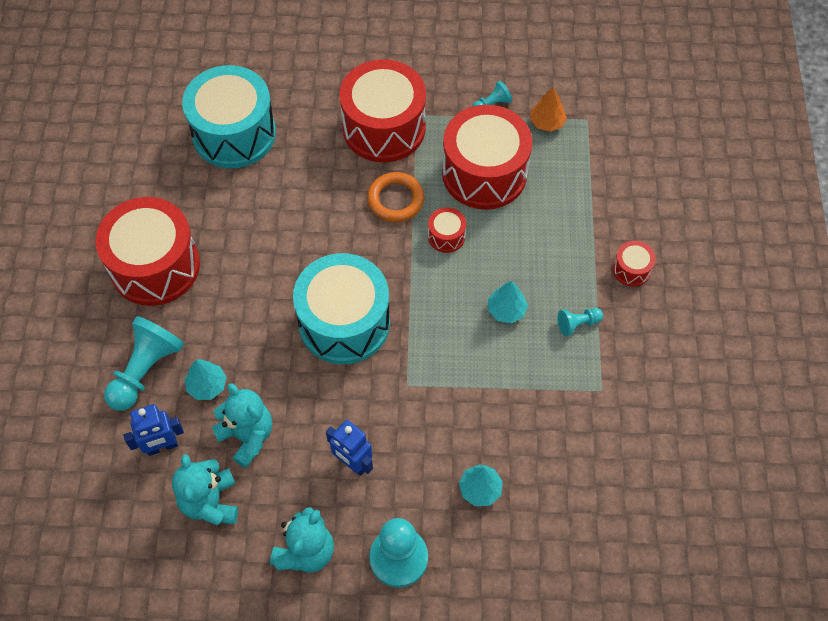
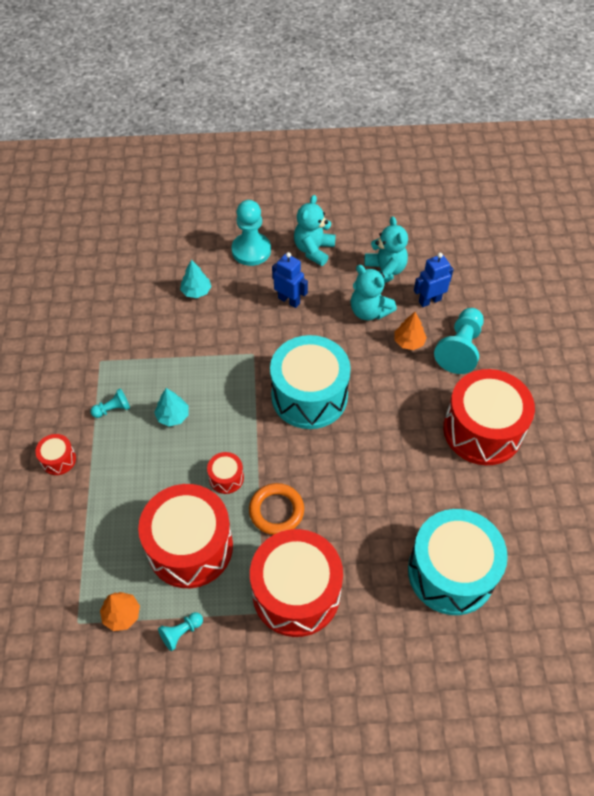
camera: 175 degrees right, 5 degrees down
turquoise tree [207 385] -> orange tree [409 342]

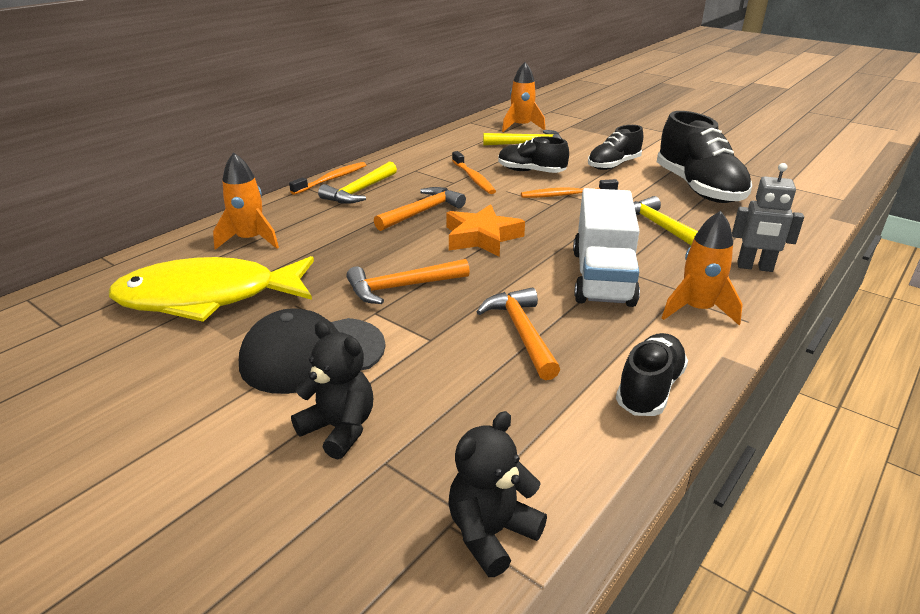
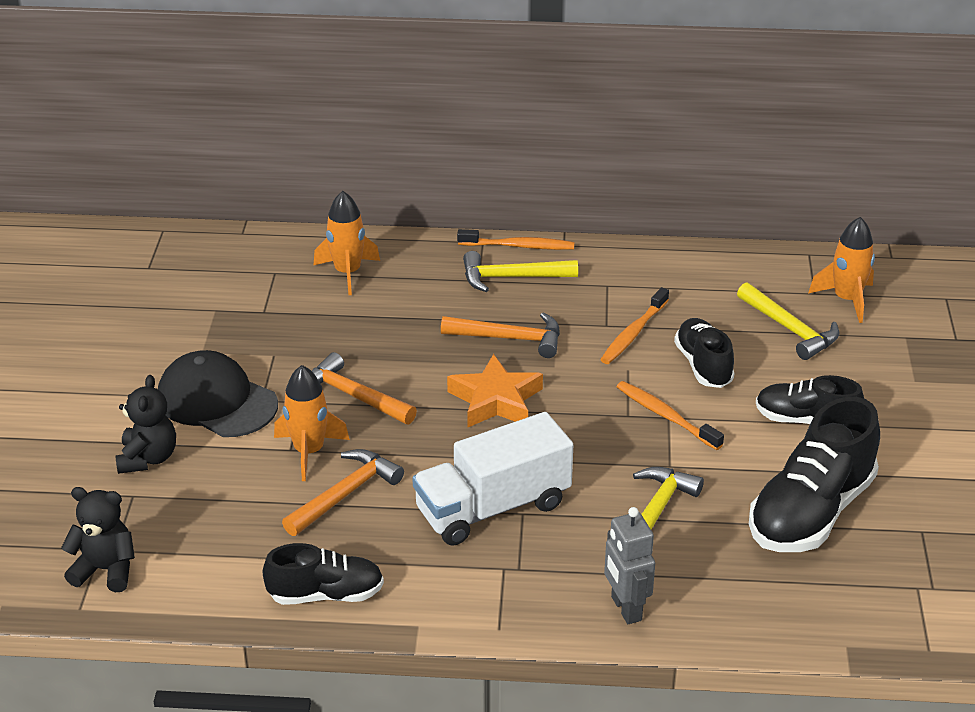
camera: 55 degrees right, 5 degrees up
orange rocket [697 310] -> orange rocket [309 452], move
yellow fish [208 297] -> none

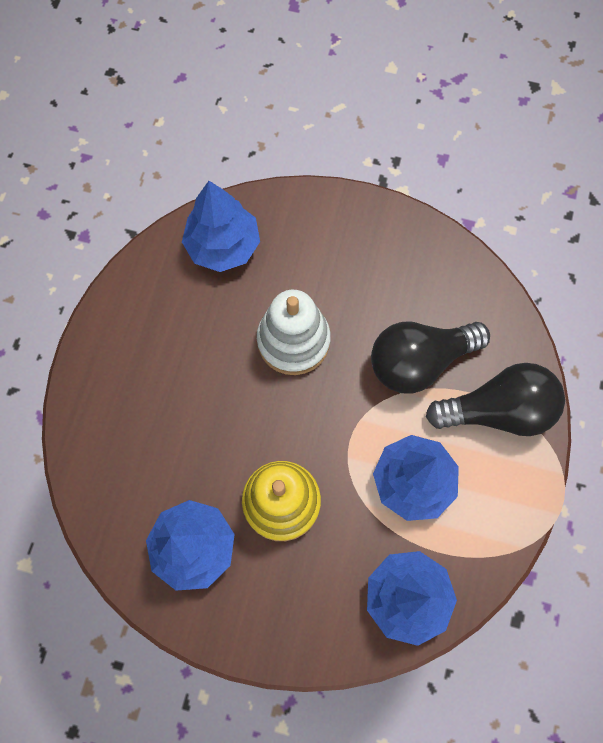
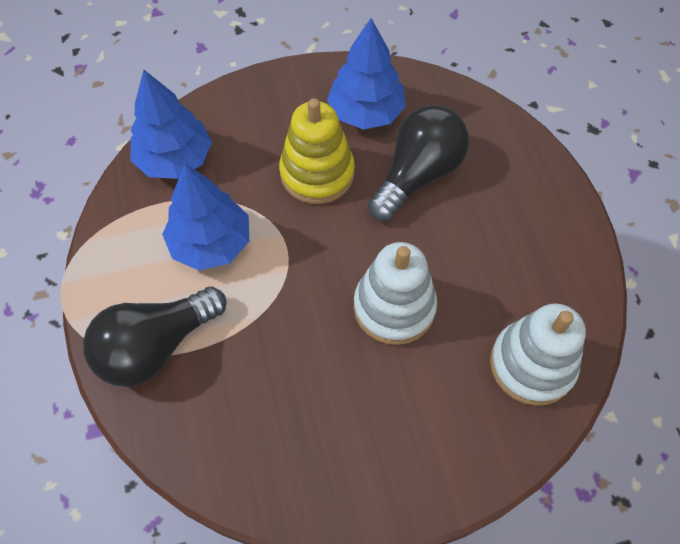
camera: 150 degrees right, 10 degrees down
black light bulb [419 361] -> black light bulb [417 175], move
blue tree [223 246] -> white stacking toy [532 365]

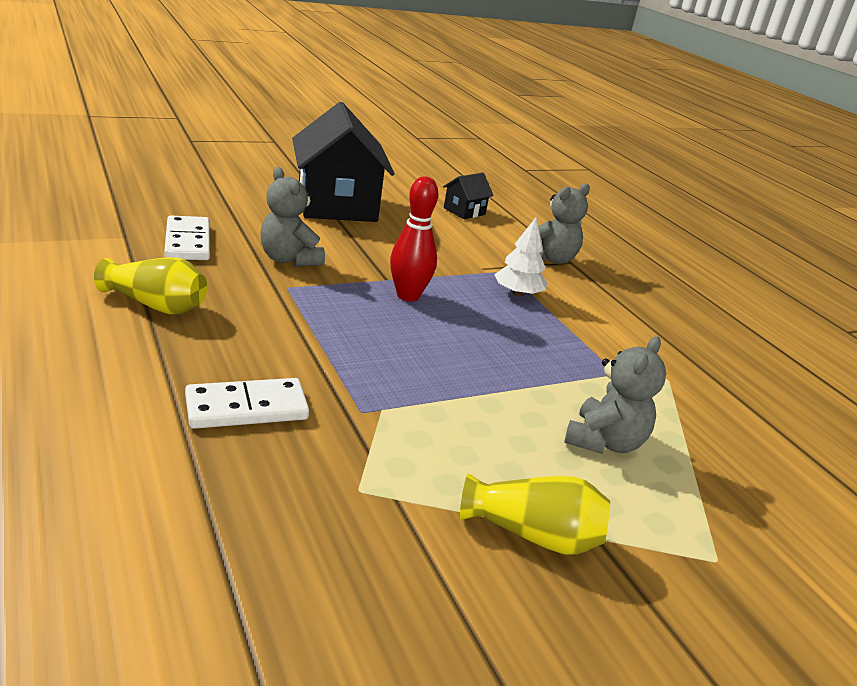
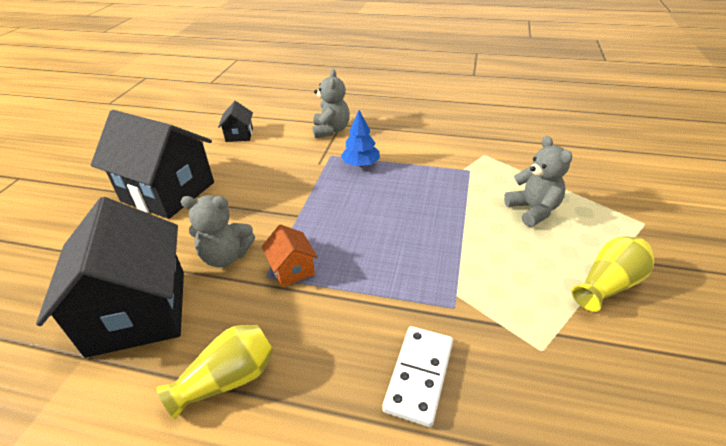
camera: 45 degrees left, 10 degrees up
white domino [187 242] -> black house [138 312]
none -> orange house [292 269]
white tree [517 293] -> blue tree [361 164]
red bowling pin [408 296] -> none

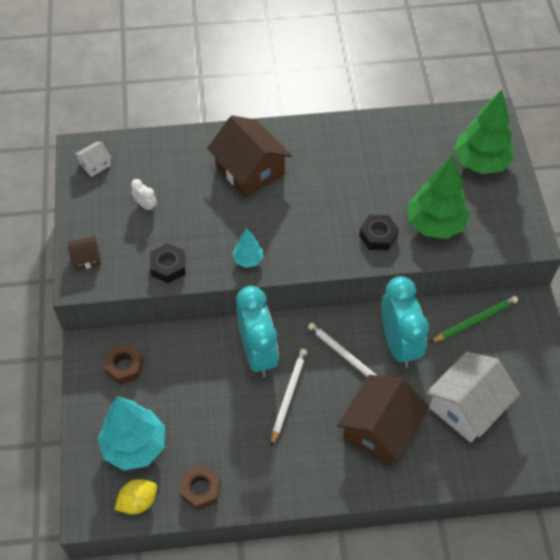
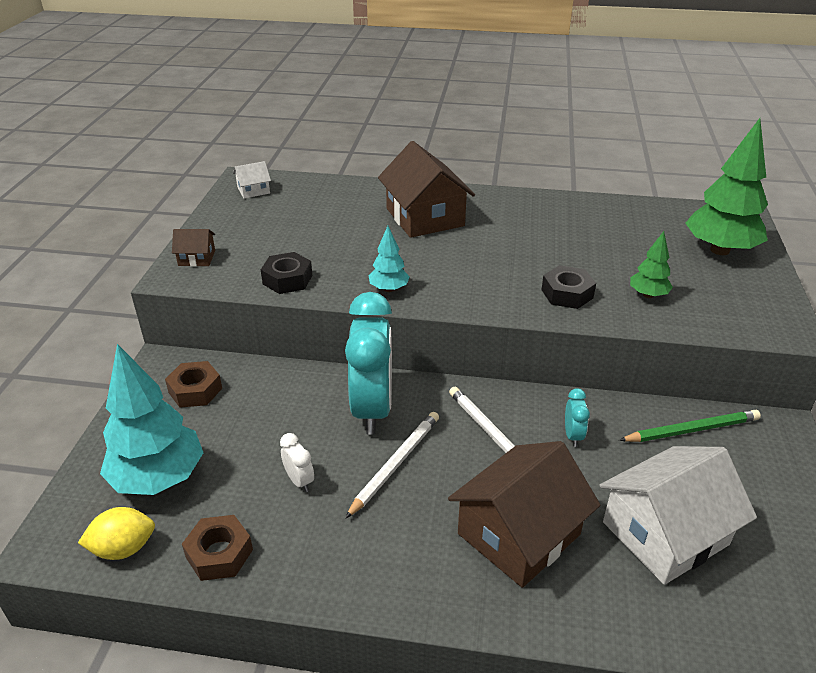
camera: 15 degrees right, 20 degrees down
white clock [146 205] -> white clock [299 481], move
turquoise clock [399 344] -> turquoise clock [572 435], x0.41
green tree [435 224] -> green tree [648 295], x0.50

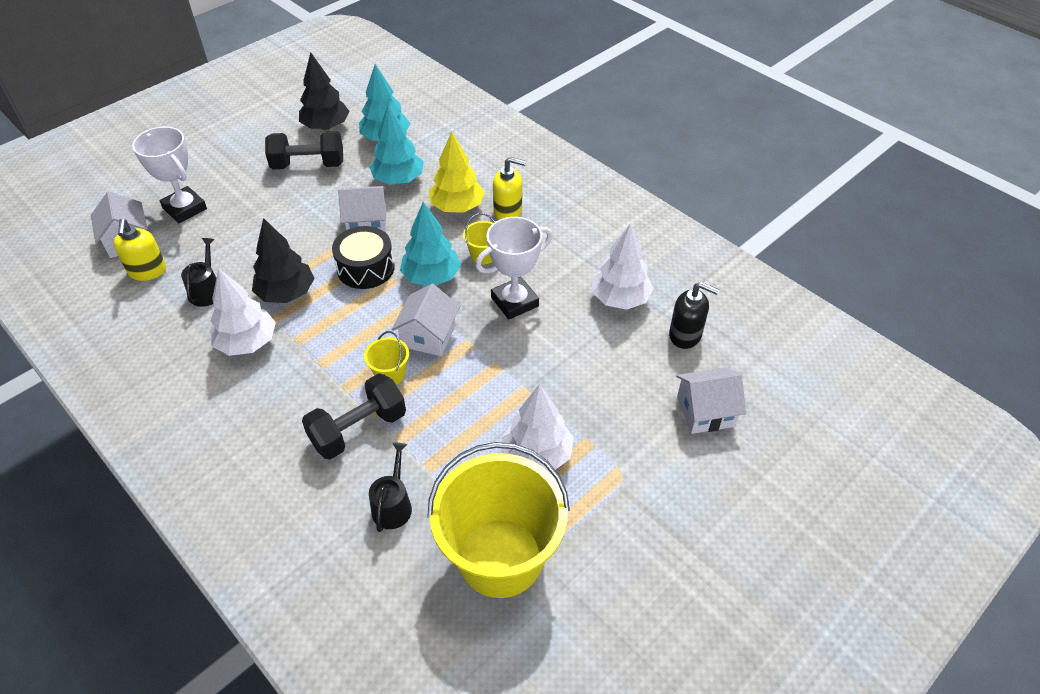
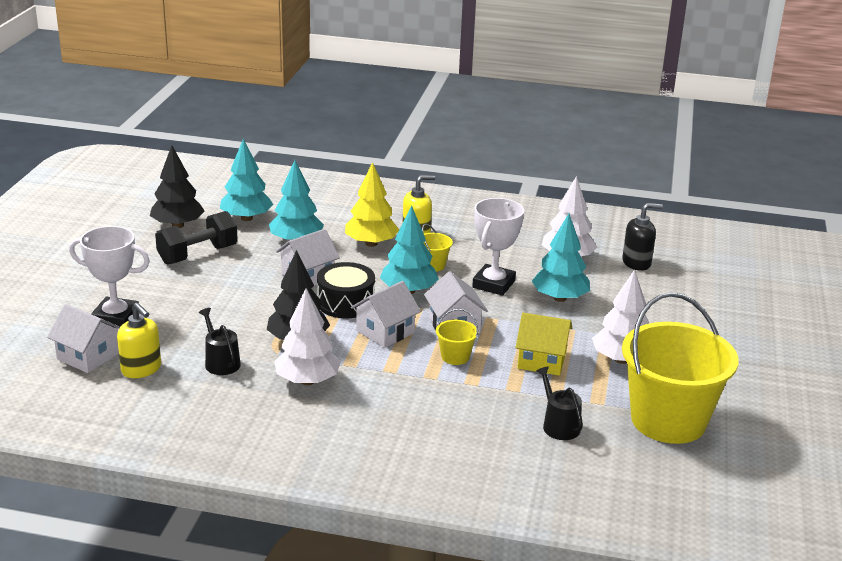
camera: 35 degrees left, 20 degrees down
white house [705 411] -> white house [385 332], move
none -> yellow house [542 360]
none -> turquoise tree [559 298]
black dumbbell [358 429] -> none

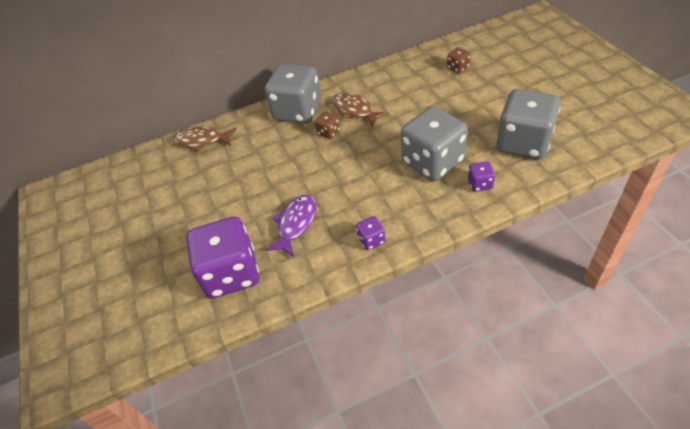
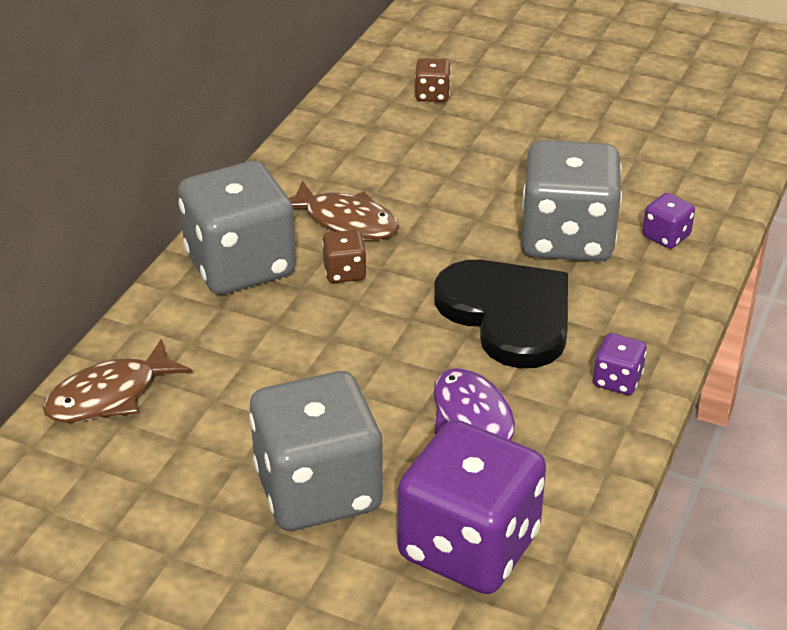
camera: 50 degrees left, 10 degrees down
grey dice [523 143] -> grey dice [318 490], move
brown fish [355 110] -> brown fish [346 221], 150 degrees counterclockwise
none -> black heart [508 315]

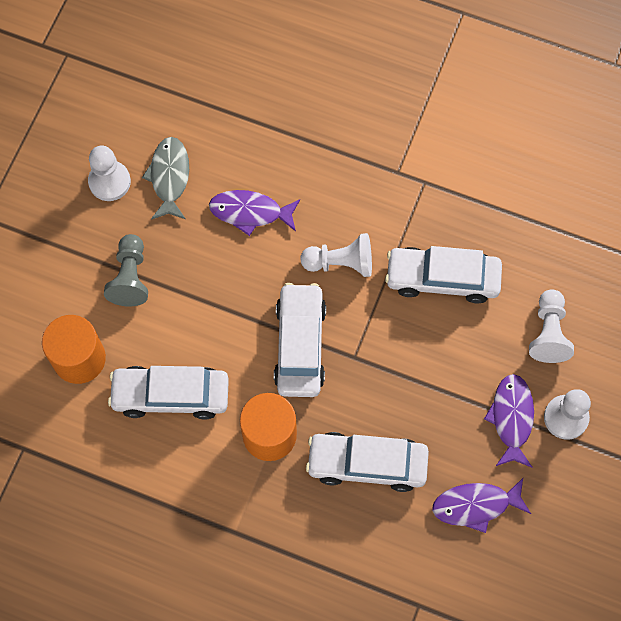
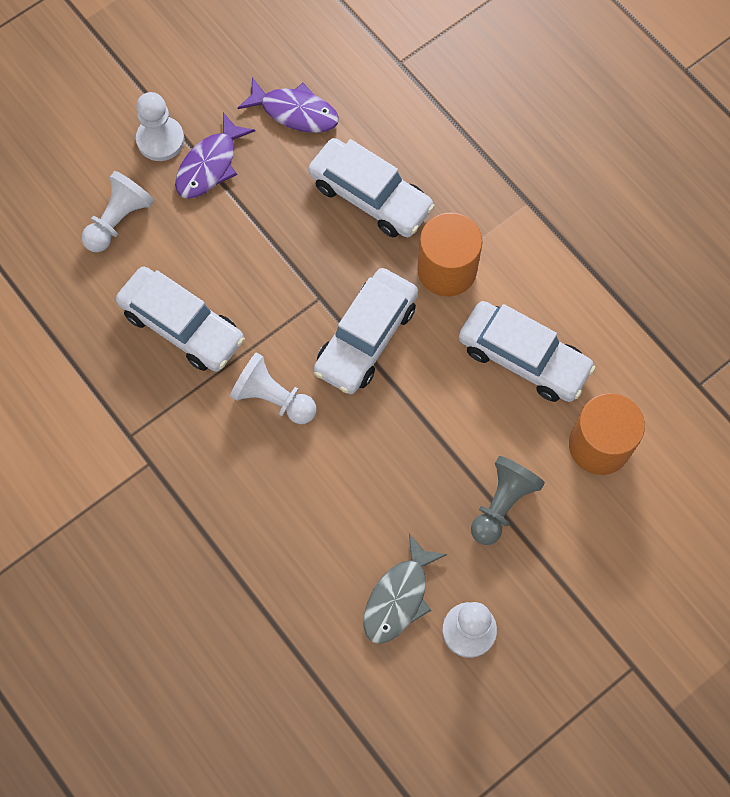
camera: 150 degrees left, 0 degrees up
purple fish [250 212] -> none

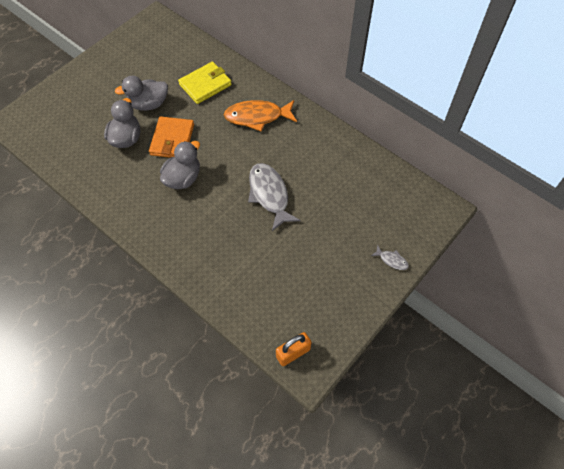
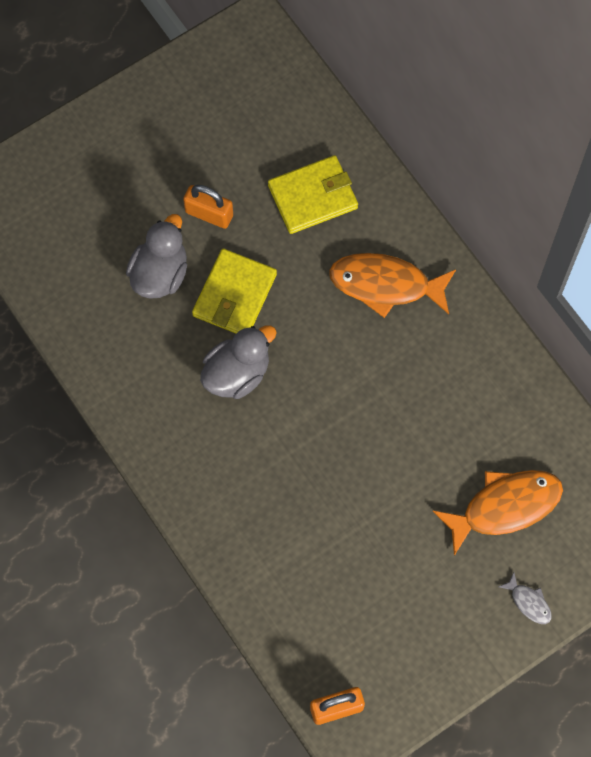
camera: 15 degrees right, 10 degrees up
grey duck [148 104] -> orange padlock [209 214]
orange wallet [172 140] -> yellow wallet [234 295]
none -> orange fish [505 507]
grey fish [269 195] -> none

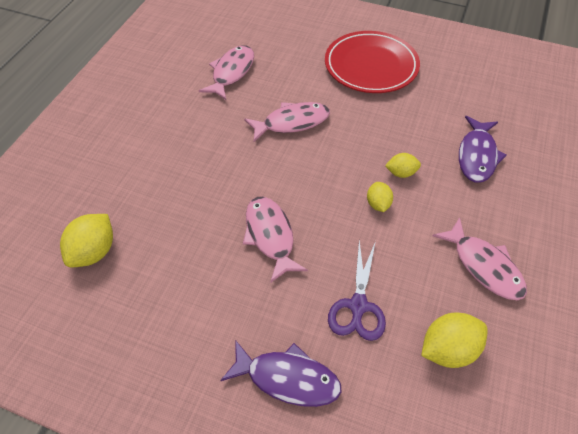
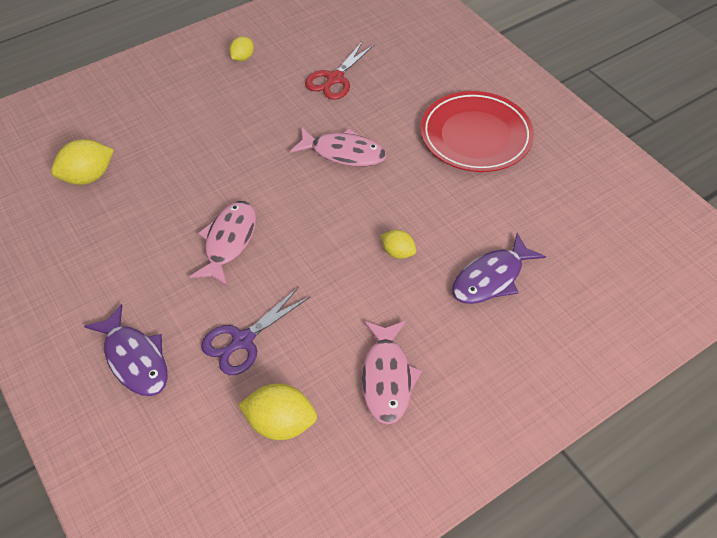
camera: 35 degrees right, 0 degrees up
yellow lemon [378 204] -> yellow lemon [242 58], move
pink fish [231 72] -> red scissors [335 78]

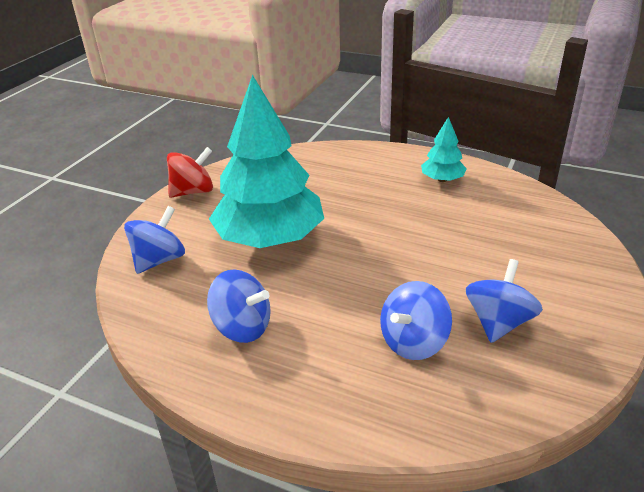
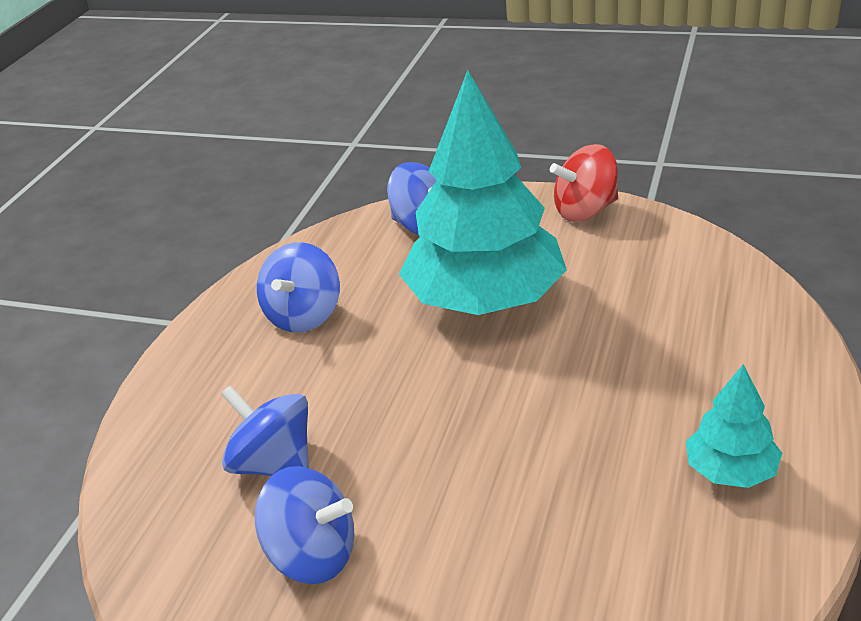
camera: 85 degrees right, 0 degrees up
red spinning top [193 191] -> red spinning top [585 211], 105 degrees clockwise

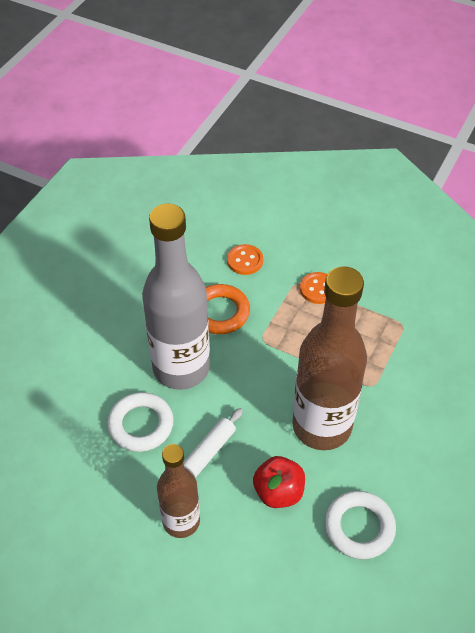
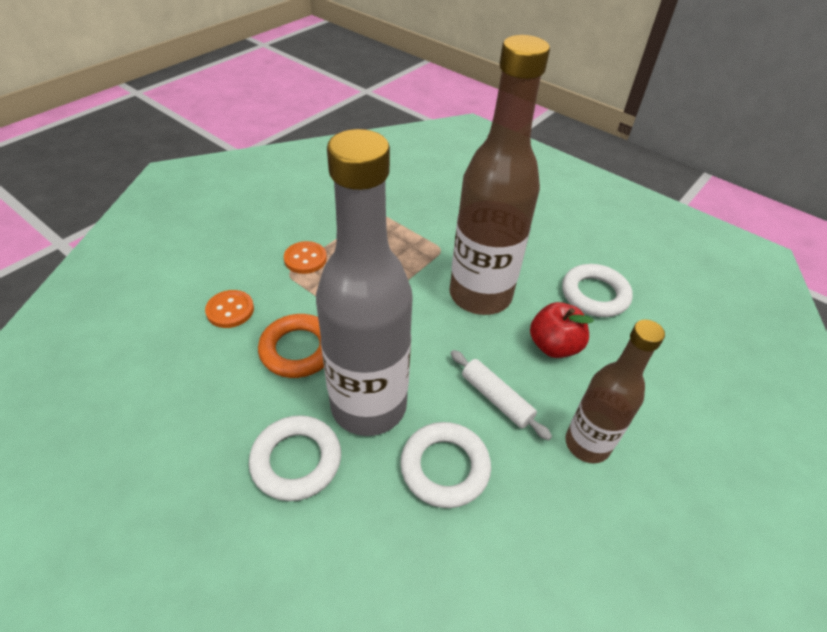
camera: 80 degrees left, 5 degrees down
none -> white ring [296 461]

